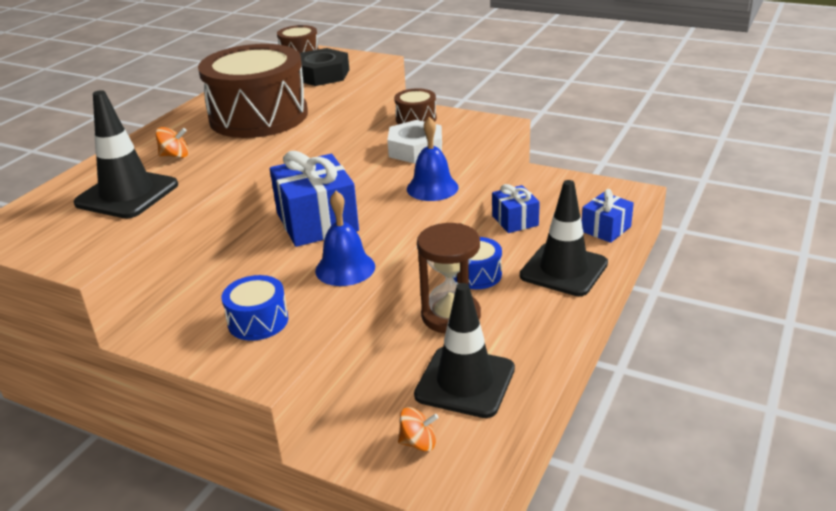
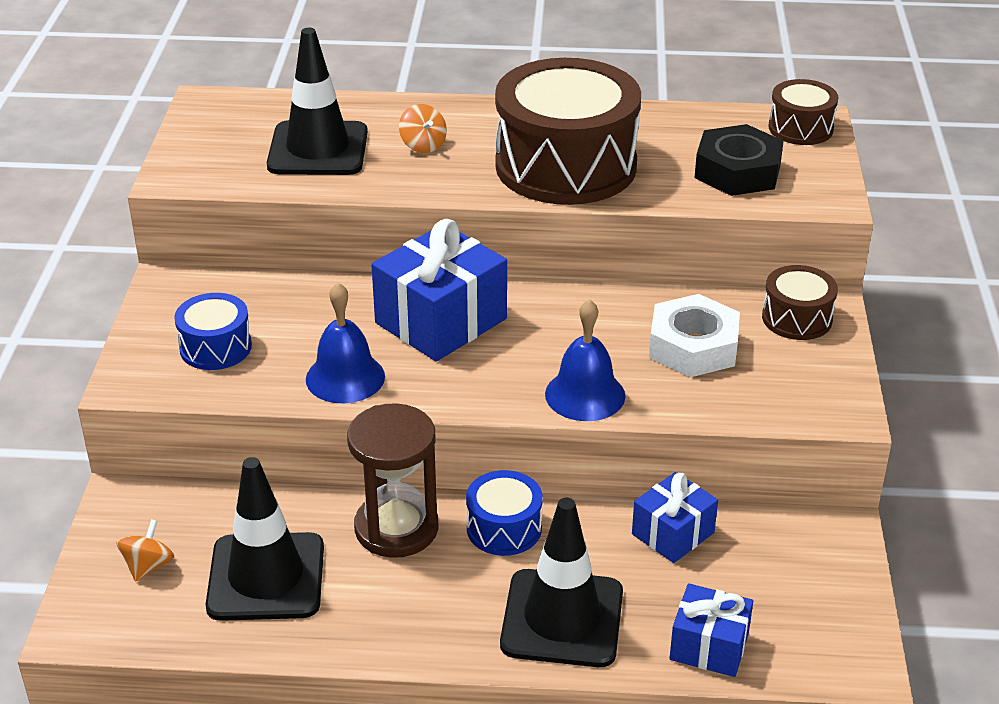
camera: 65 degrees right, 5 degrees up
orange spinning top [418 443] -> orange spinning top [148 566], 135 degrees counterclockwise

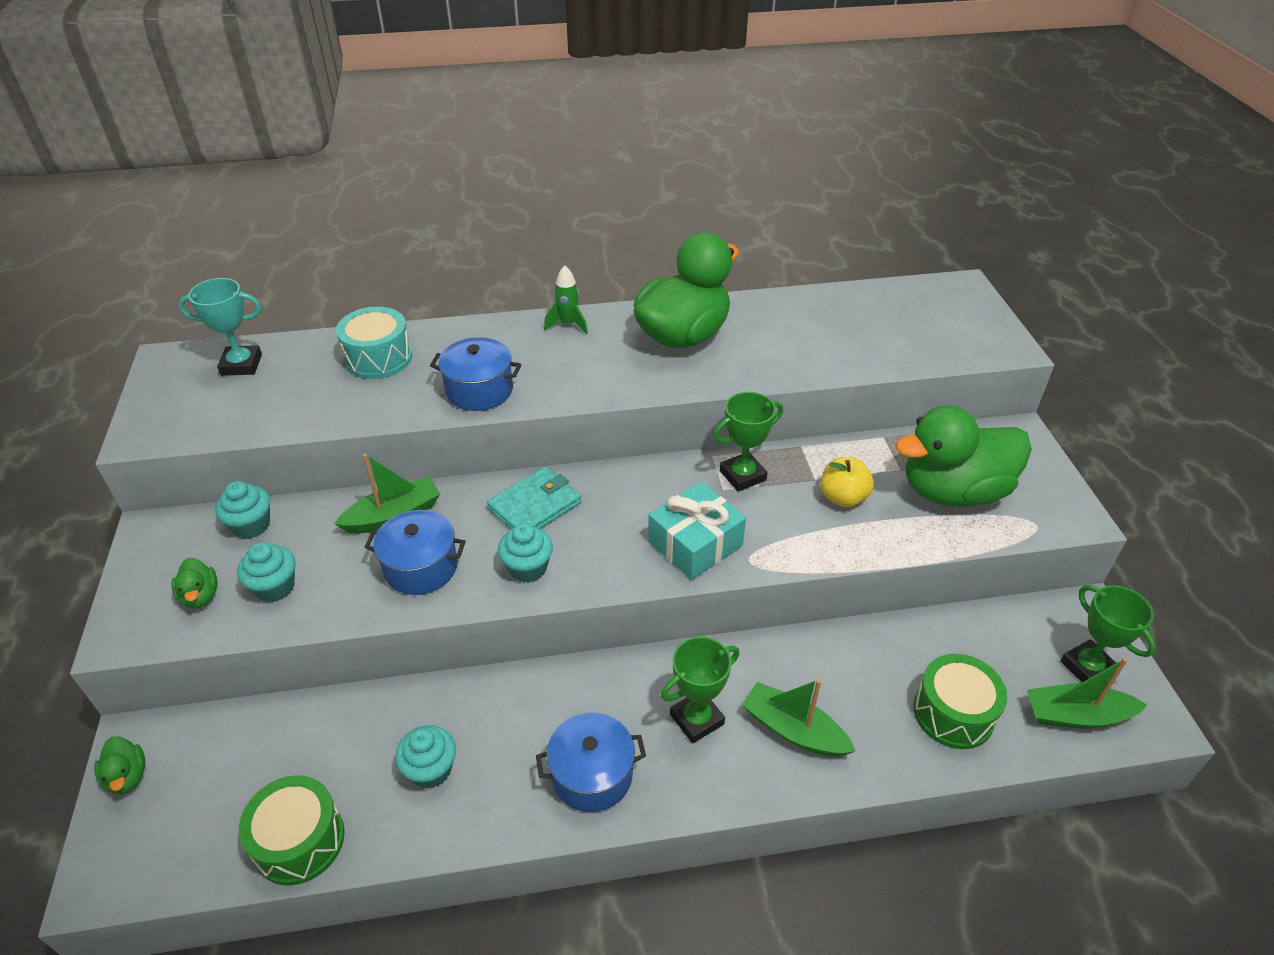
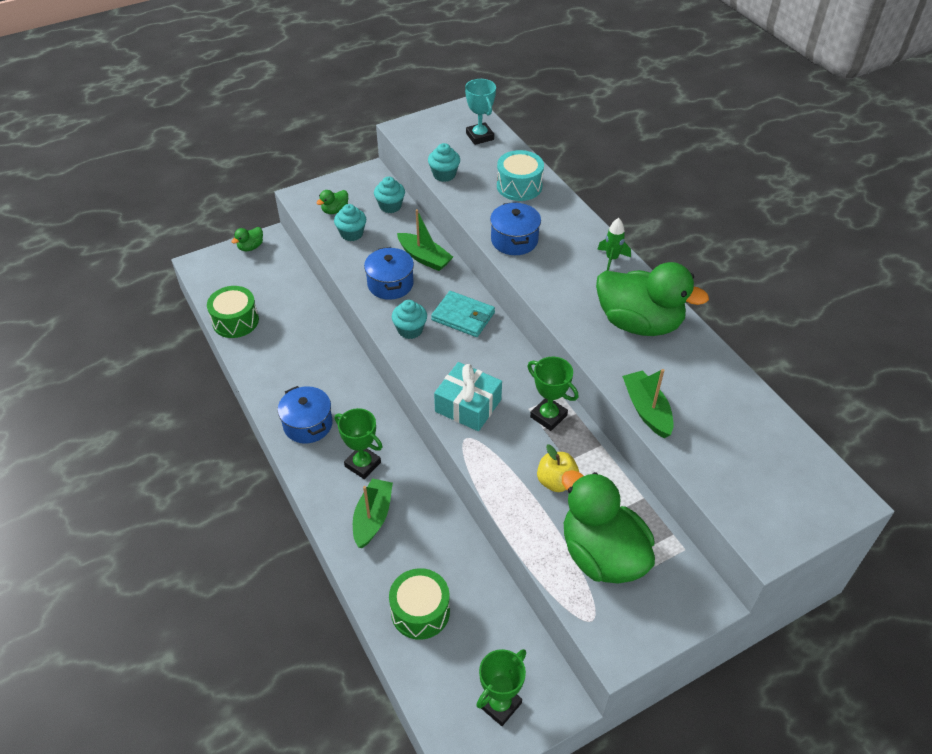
camera: 70 degrees right, 5 degrees up
turquoise cupcake [431 769] -> turquoise cupcake [444 175], move
green boat [1076 715] -> green boat [646 410], move

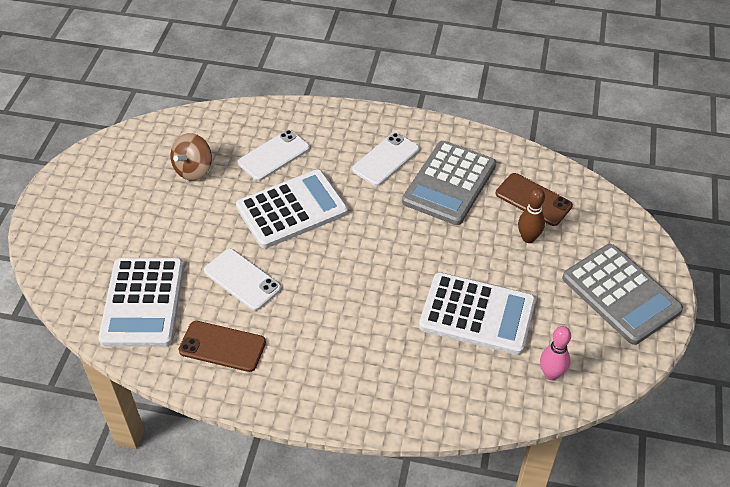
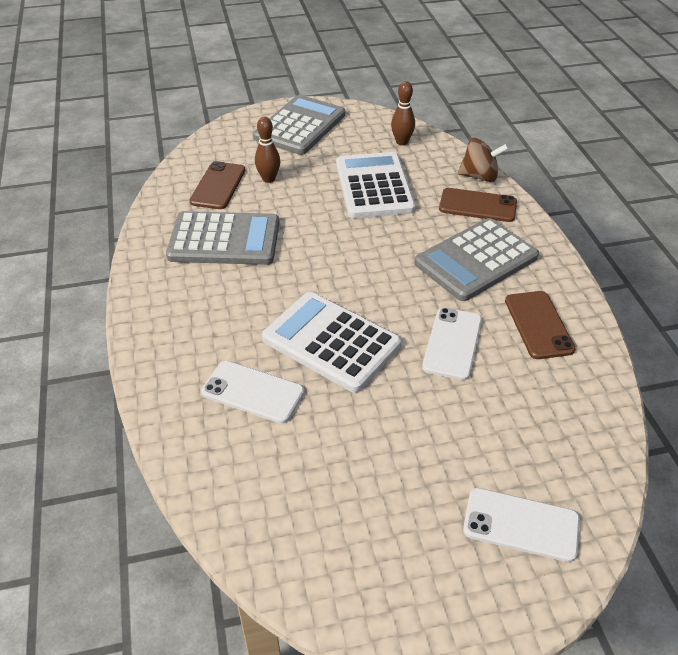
camera: 115 degrees left, 5 degrees down
pink bowling pin [551 374] -> brown bowling pin [402 142]
none -> grey calculator [476 260]
none -> brown phone [477 206]
brown spinning top [193 170] -> brown spinning top [479 176], move
white phone [386 159] -> white phone [521 524], move
white calculator [143 302] -> none

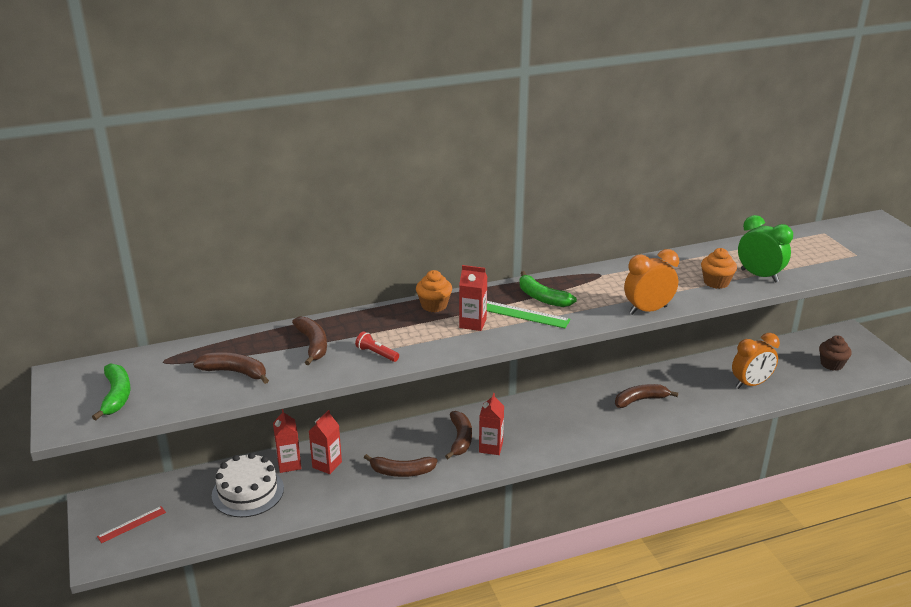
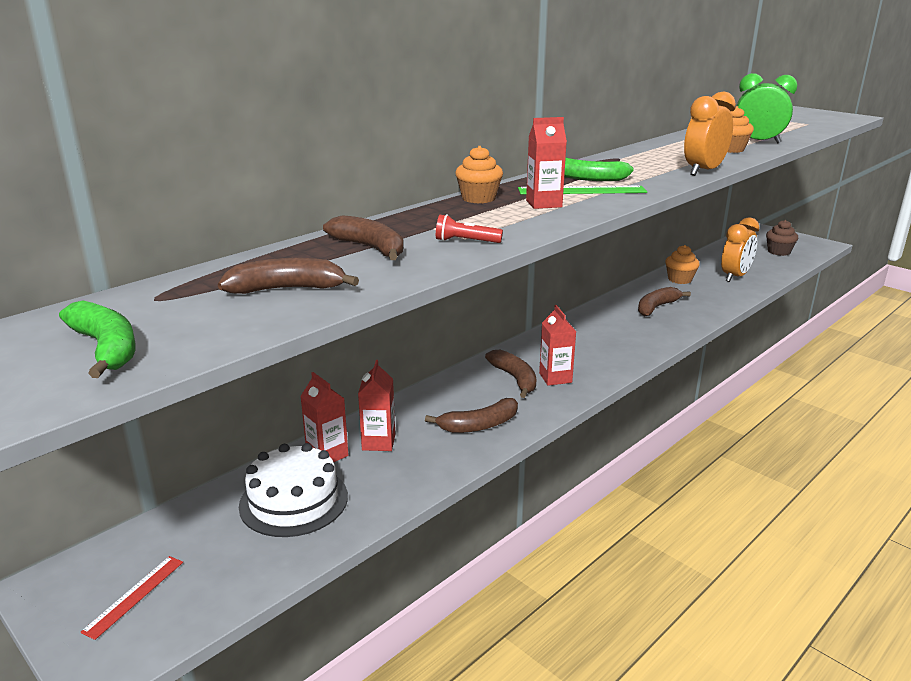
camera: 25 degrees left, 5 degrees down
none -> orange cupcake [680 279]

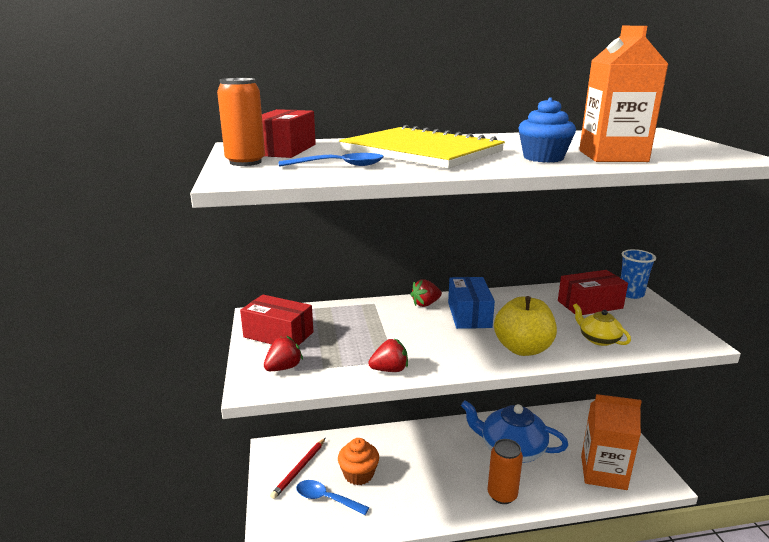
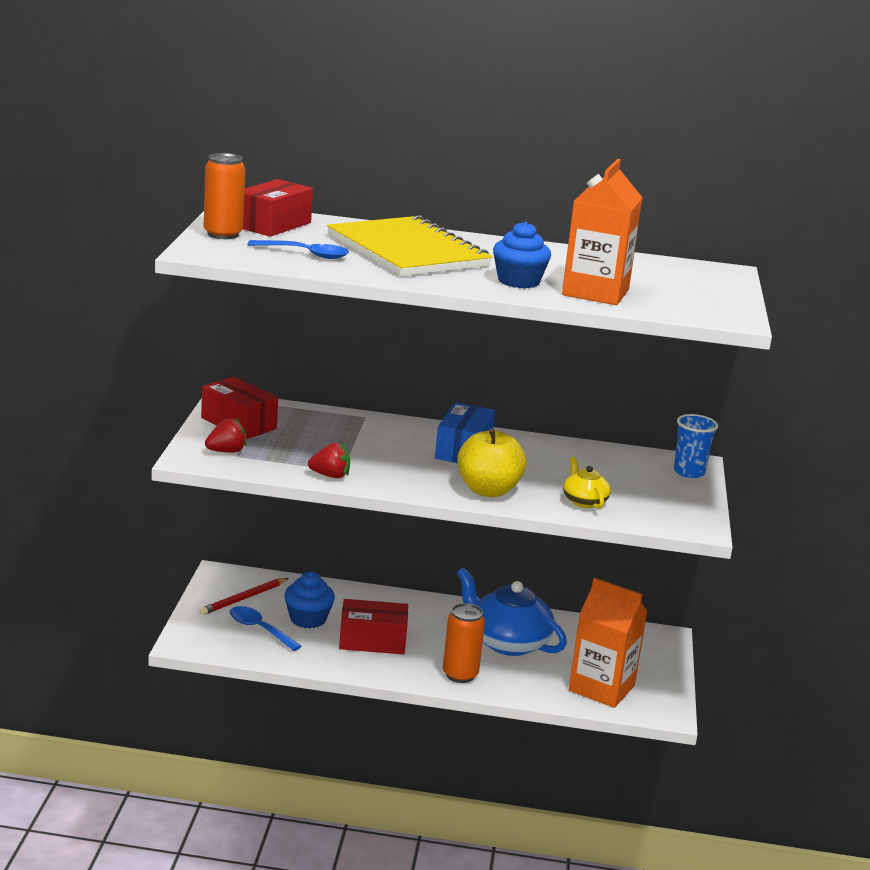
camera: 15 degrees right, 0 degrees up
orange cupcake [358 474] -> blue cupcake [308 619]
red box [590 304] -> red box [372 641], move
red strawberry [425 304] -> none

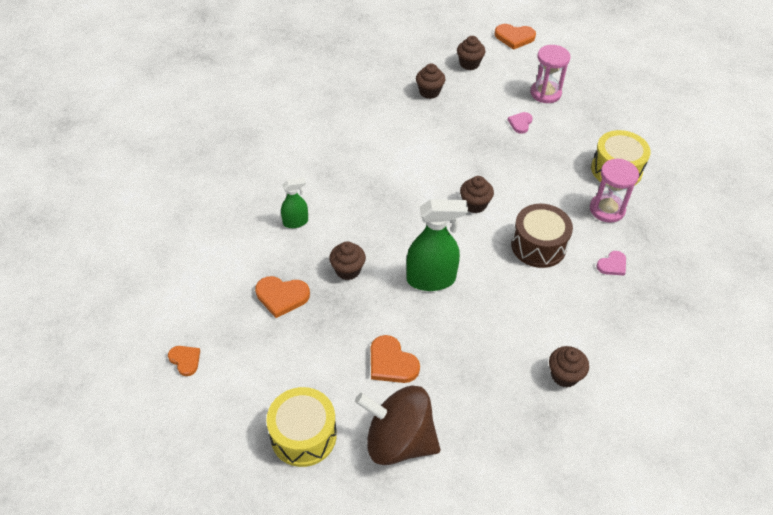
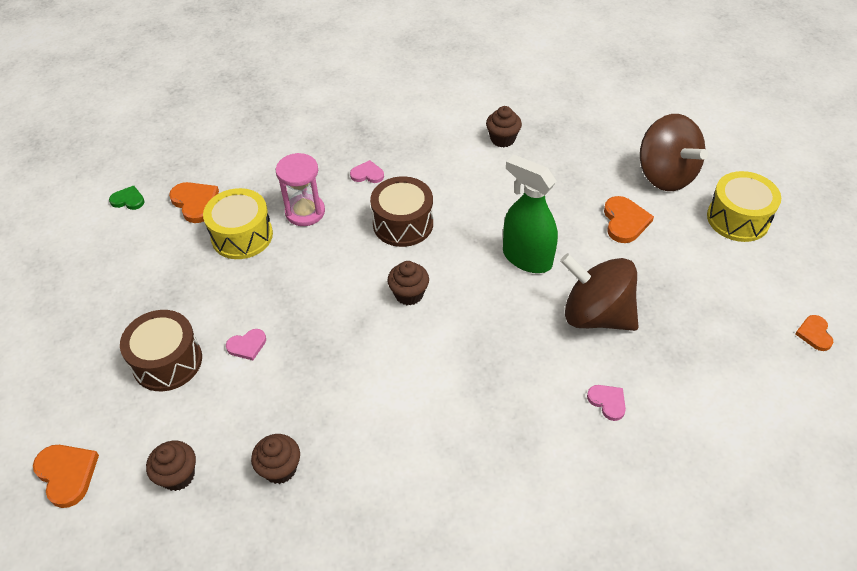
camera: 135 degrees left, 0 degrees up
none -> green heart [128 200]
pink hourglass [545 93] -> brown drum [167 361]
orange heart [282 296] -> orange heart [195 203], move
brown cupcake [348 270] -> brown spinning top [596 315]
green spray bottle [295 222] -> pink heart [607 402]

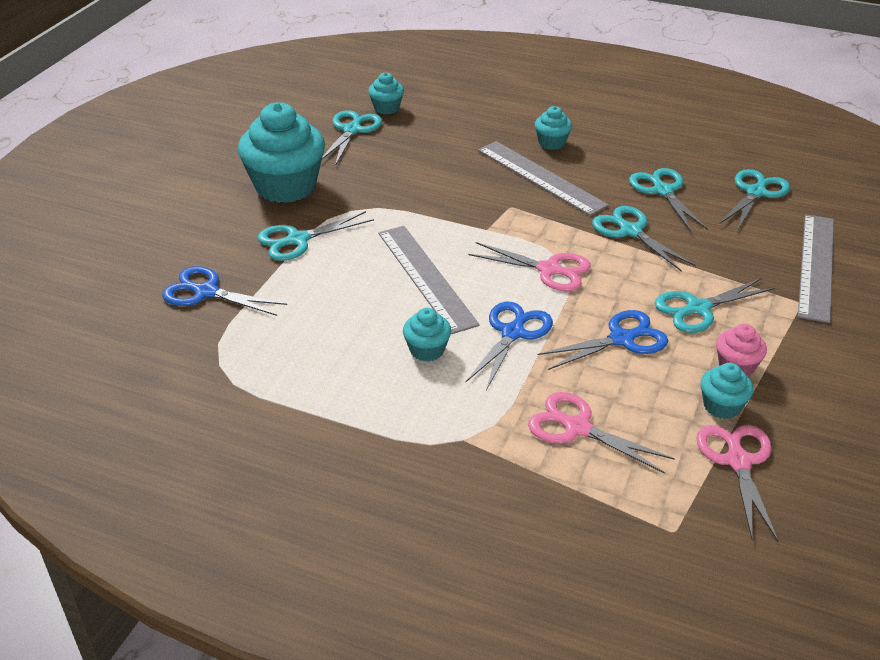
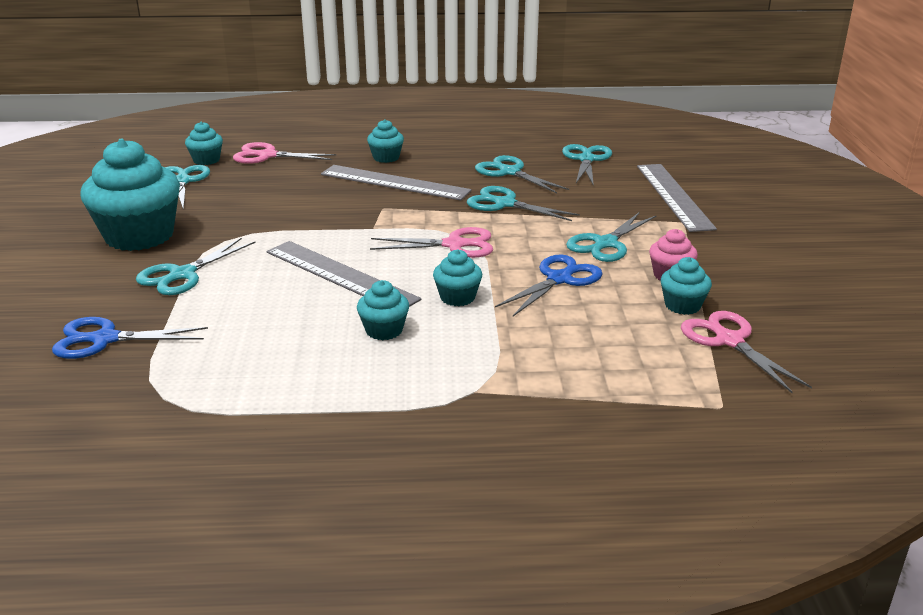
camera: 25 degrees left, 10 degrees down
pink scissors [577 427] -> pink scissors [267 155], move
blue scissors [513 333] -> turquoise cupcake [457 297]

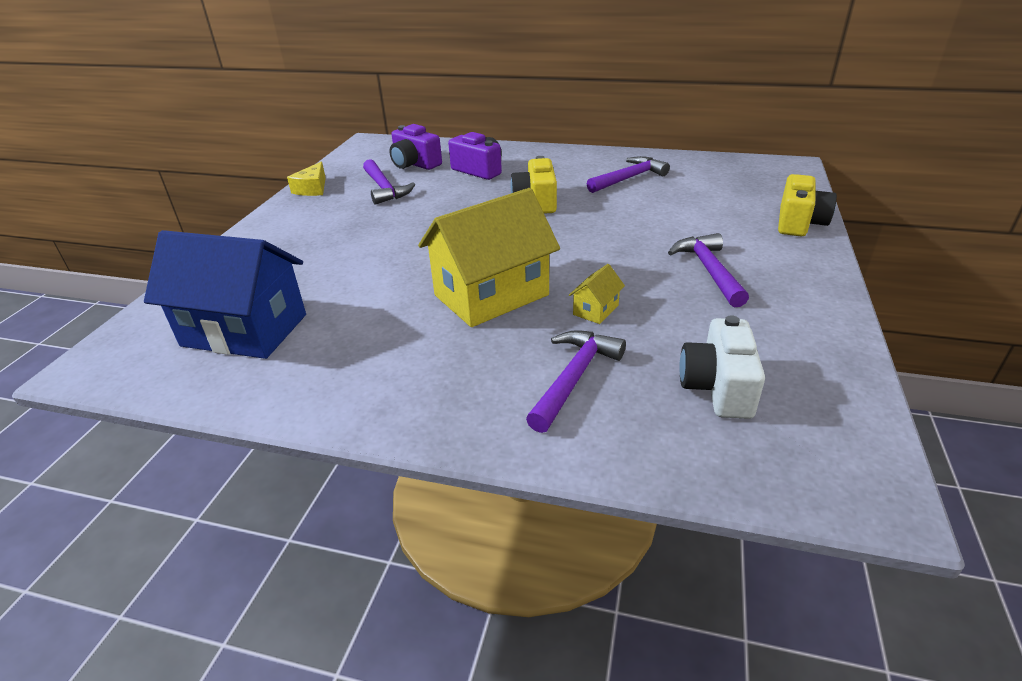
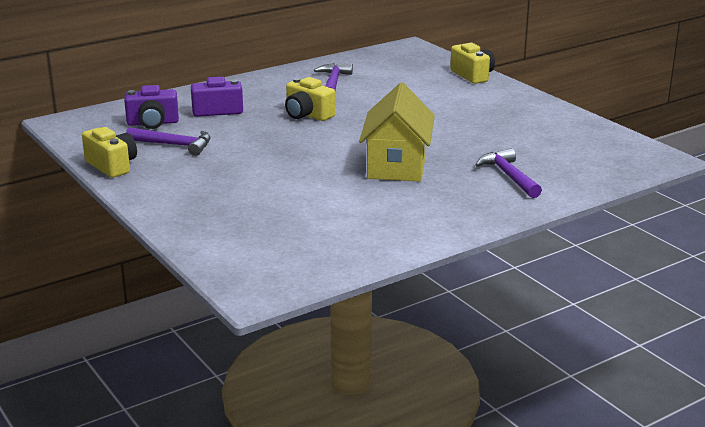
camera: 50 degrees left, 10 degrees down
yellow cheese [312 189] -> yellow camera [112 166]
blue house [244 330] -> none
yellow house [595 310] -> none
purple hammer [709 270] -> none
white camera [717 387] -> none

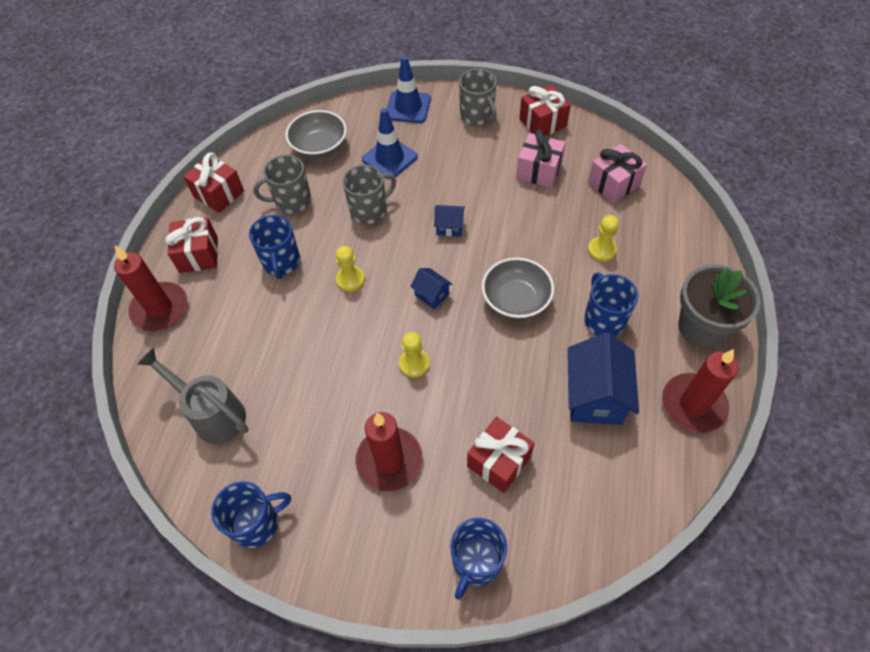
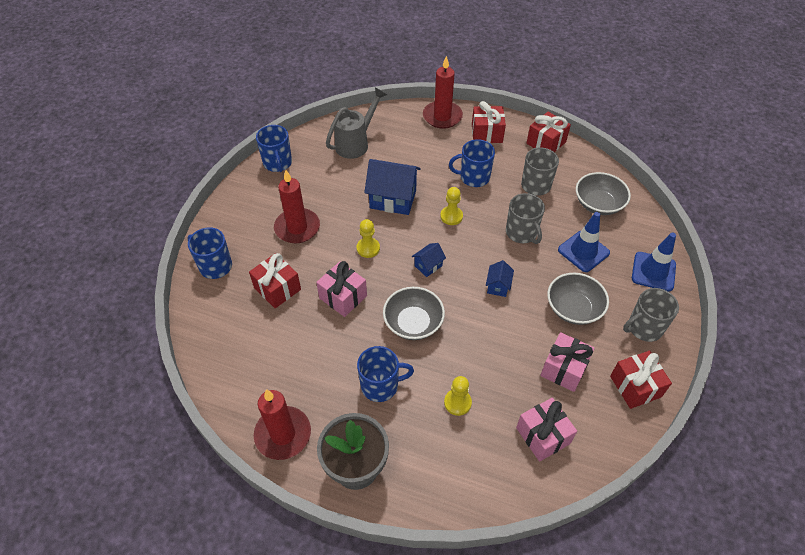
camera: 95 degrees right, 5 degrees down
none -> pink gift [343 297]
blue house [595 396] -> blue house [393 199], move
none -> grey bowl [573 308]

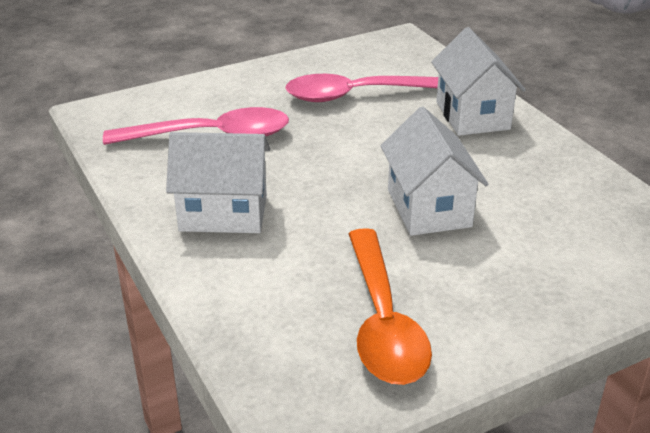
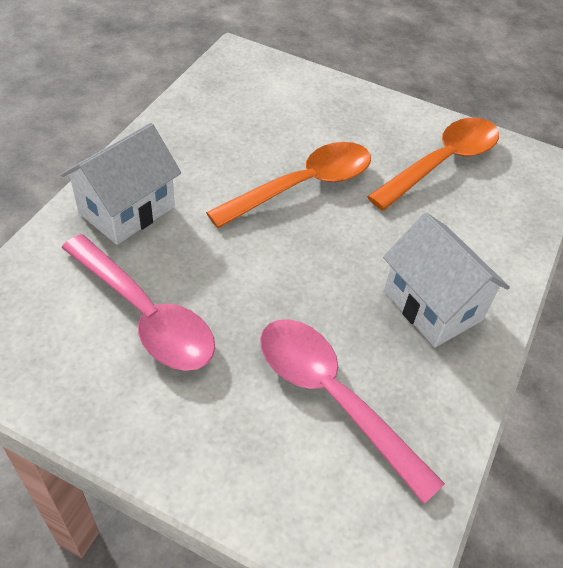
camera: 130 degrees left, 15 degrees up
white house [429 208] -> orange spoon [303 185]

